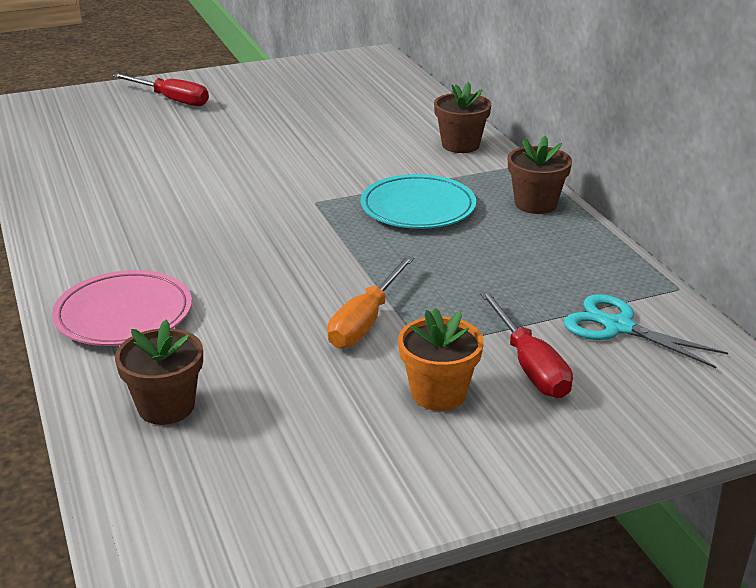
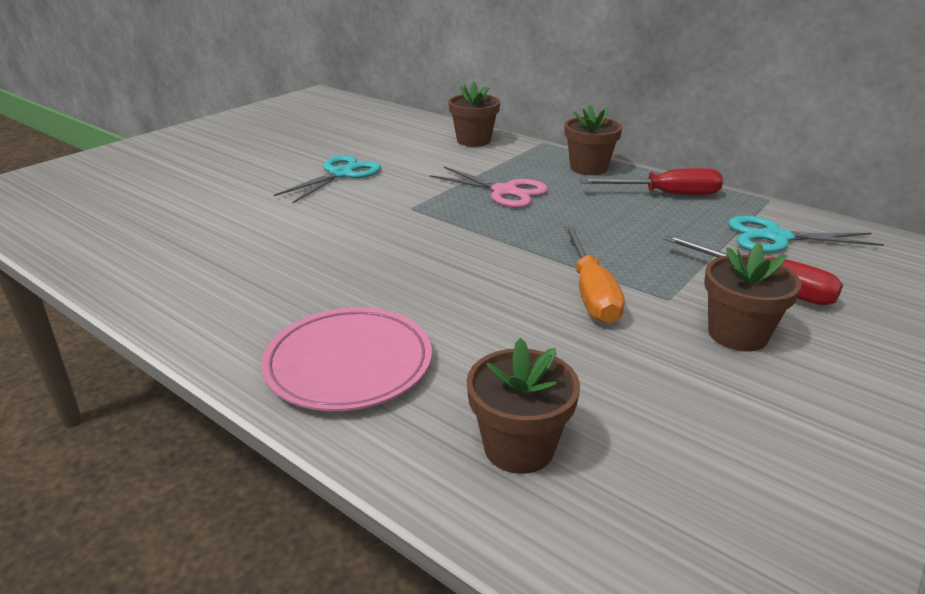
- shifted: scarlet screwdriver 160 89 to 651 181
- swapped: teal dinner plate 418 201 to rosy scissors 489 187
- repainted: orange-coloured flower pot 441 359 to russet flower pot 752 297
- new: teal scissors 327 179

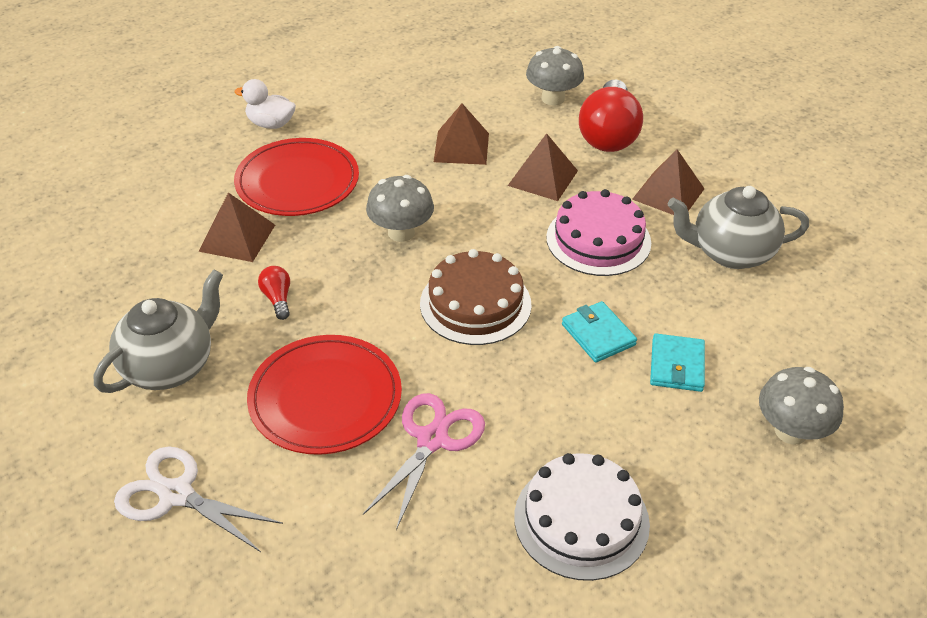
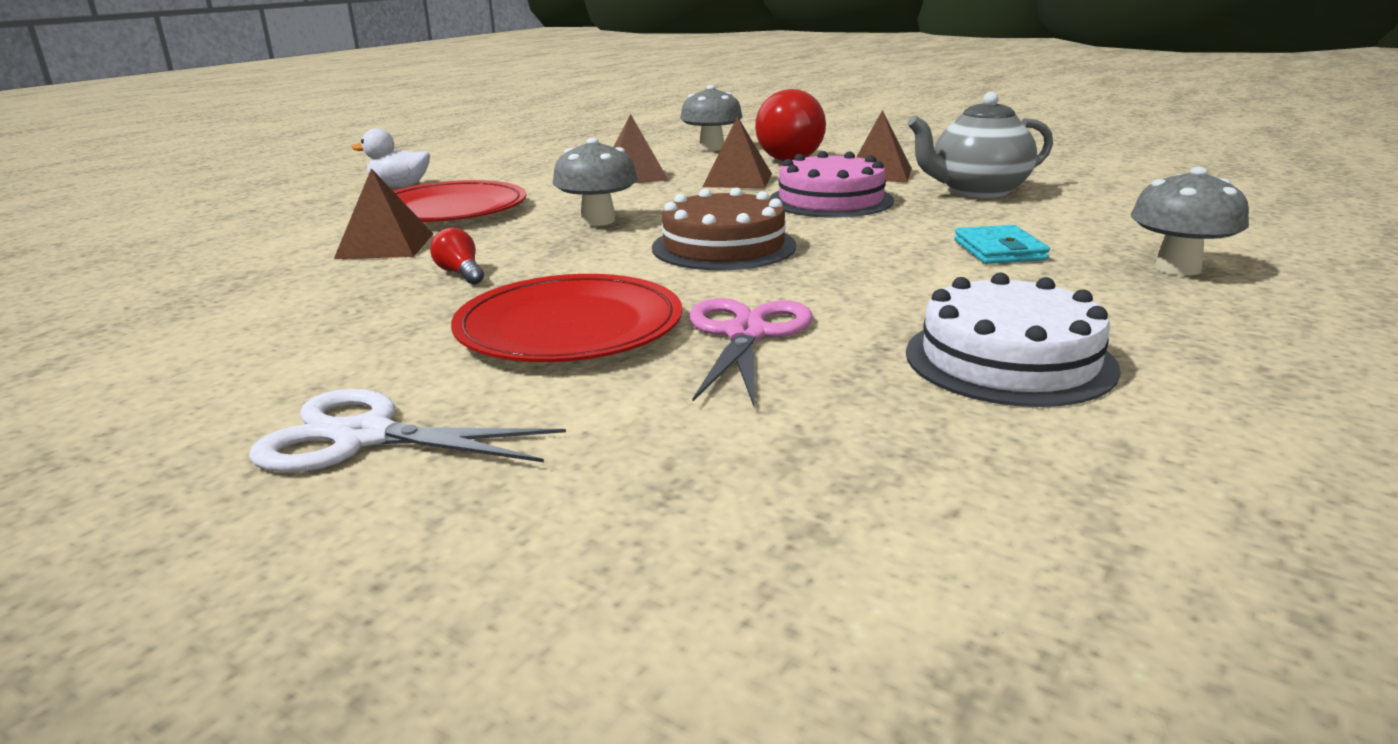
- gone: gray tea pot 158 331
- gone: teal wallet 599 332

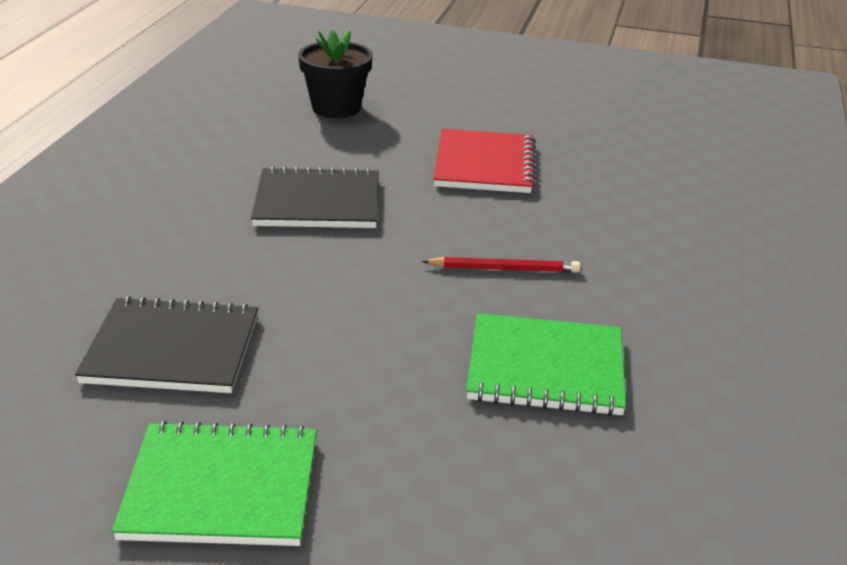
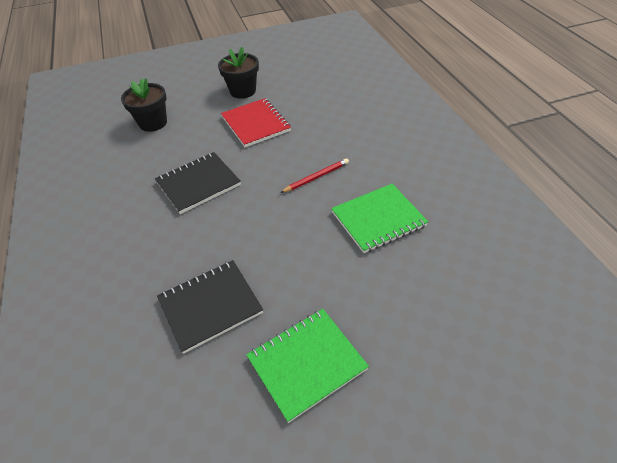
- new: black flower pot 238 73

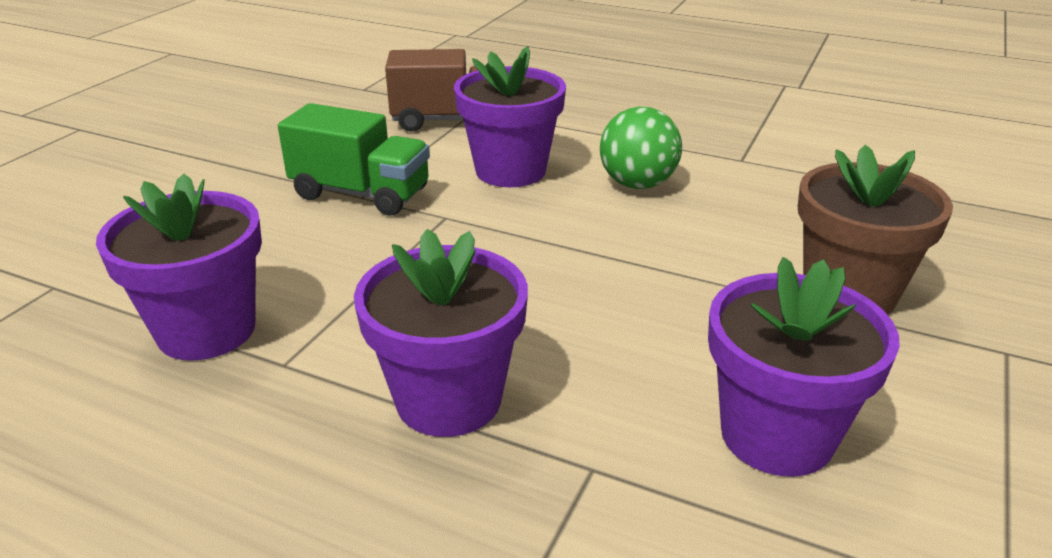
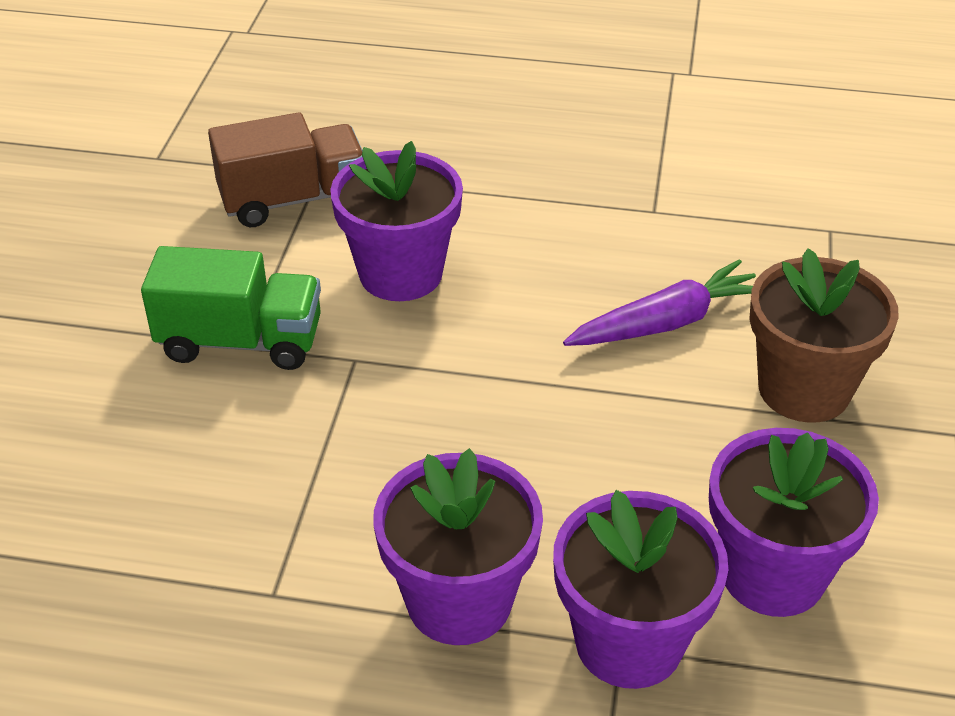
- shifted: violet flower pot 179 267 to 640 589
- gone: green ball 641 148
- new: violet root vegetable 659 302

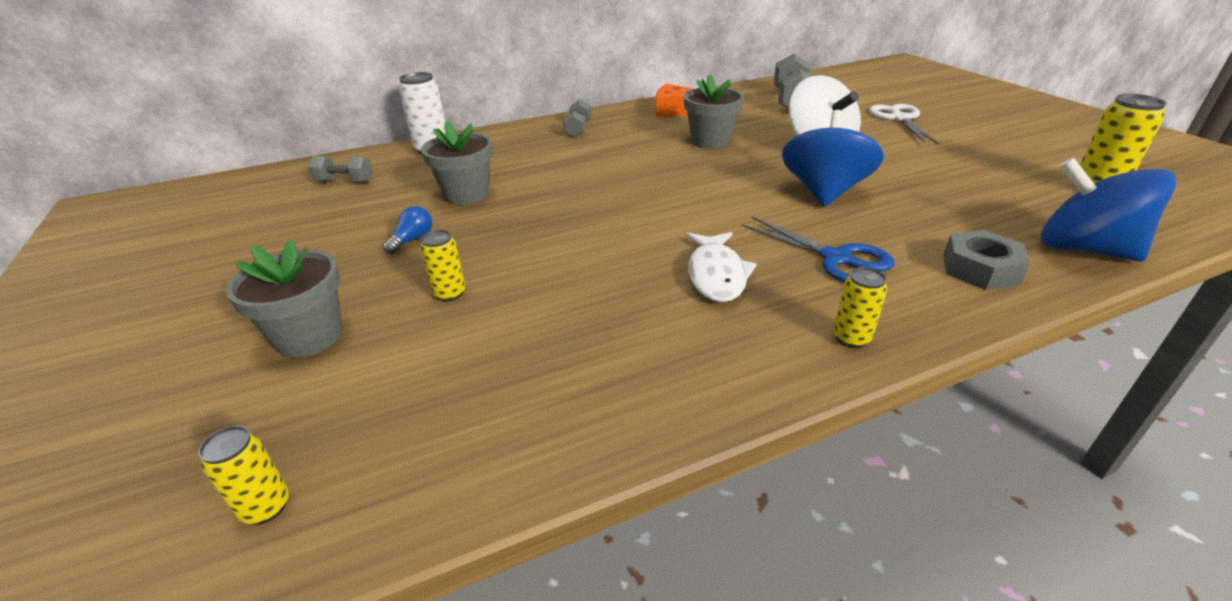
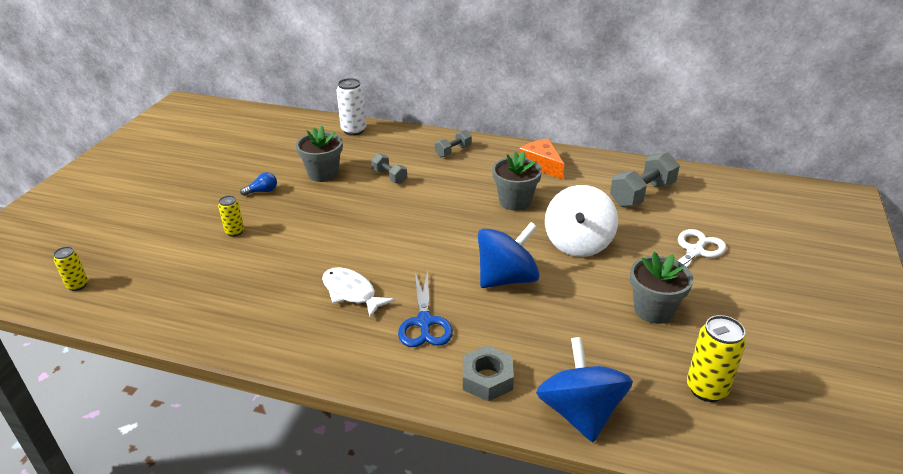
- shifted: gray flower pot 284 299 to 661 288
- shifted: gray hand weight 340 169 to 389 168
- rotated: pure white fish figure 721 267 = 358 292 90 degrees clockwise
- gone: bright yellow can 860 307

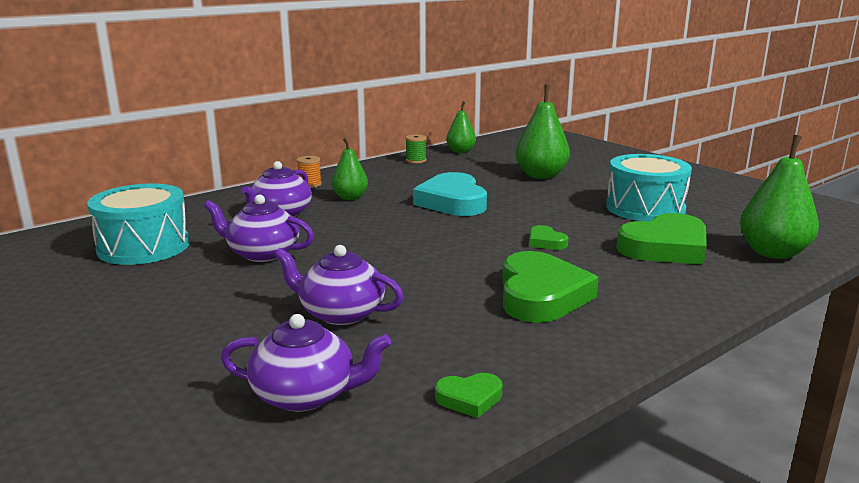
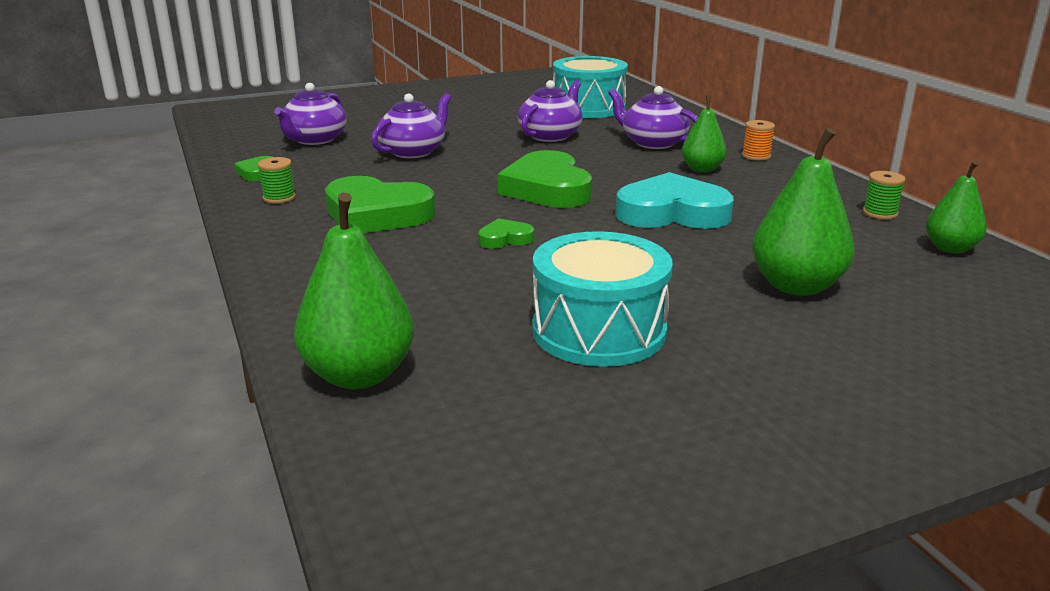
- shifted: green love heart 661 239 to 545 179
- new: green spool 277 180

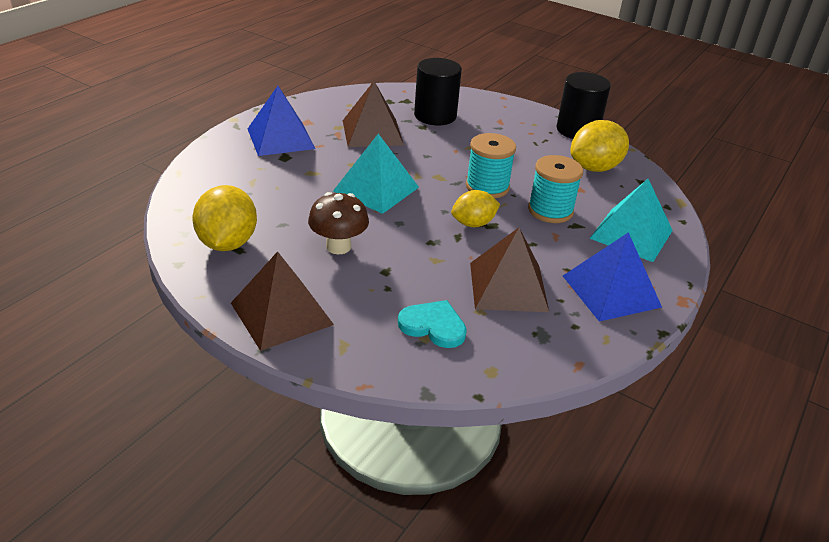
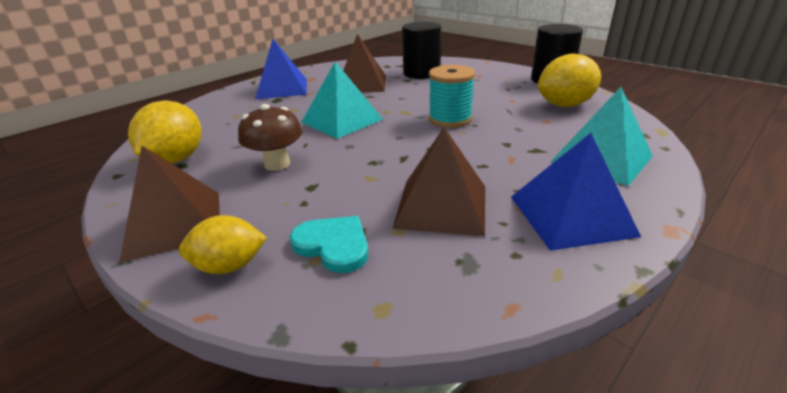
- shifted: bright yellow toy lemon 475 208 to 223 244
- gone: teal spool 555 189

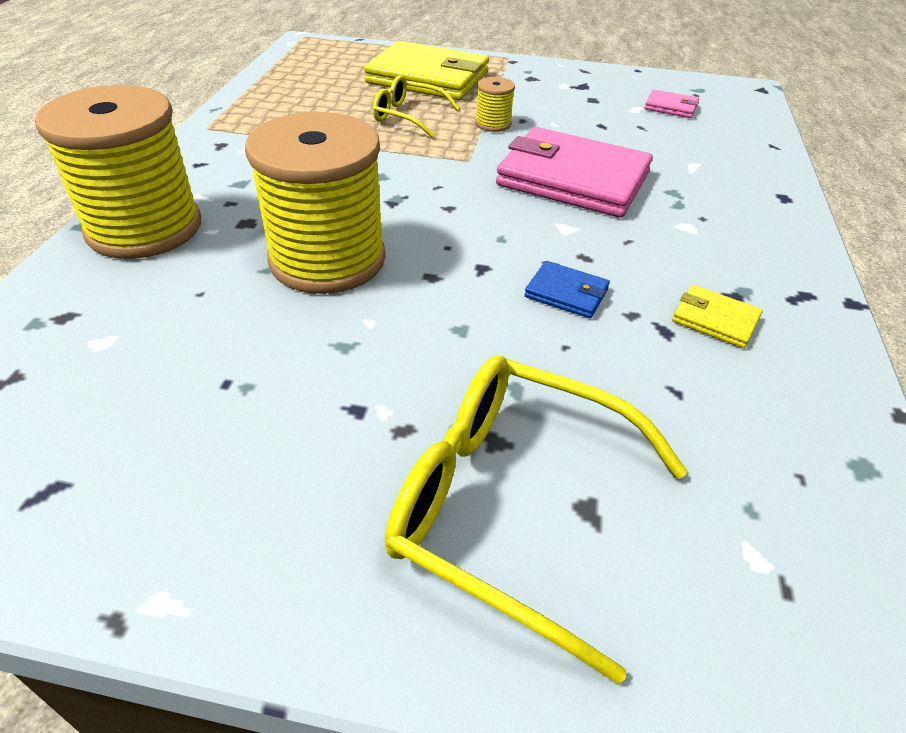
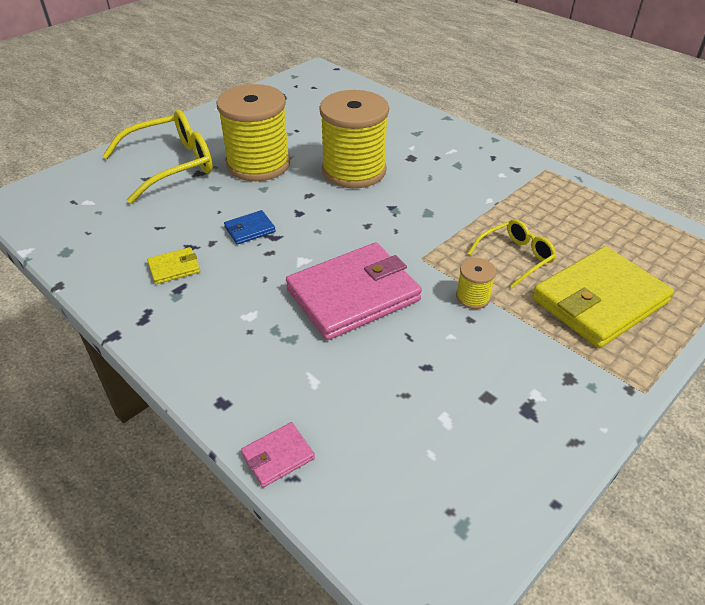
- shifted: bright yellow spool 118 172 to 253 132
- shifted: rosy wallet 672 103 to 278 455

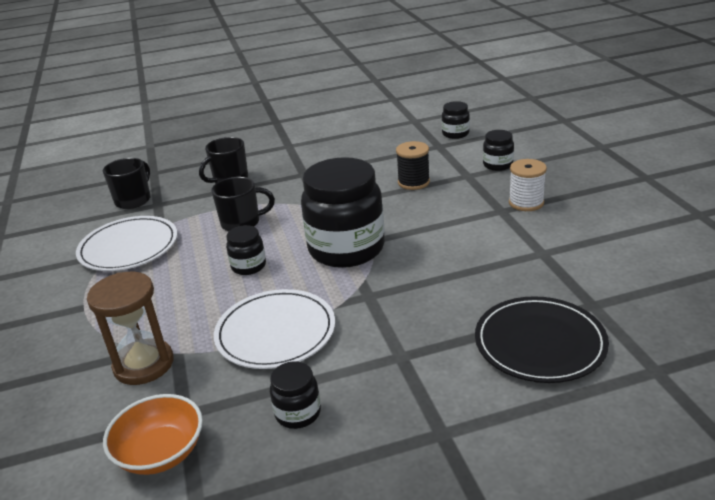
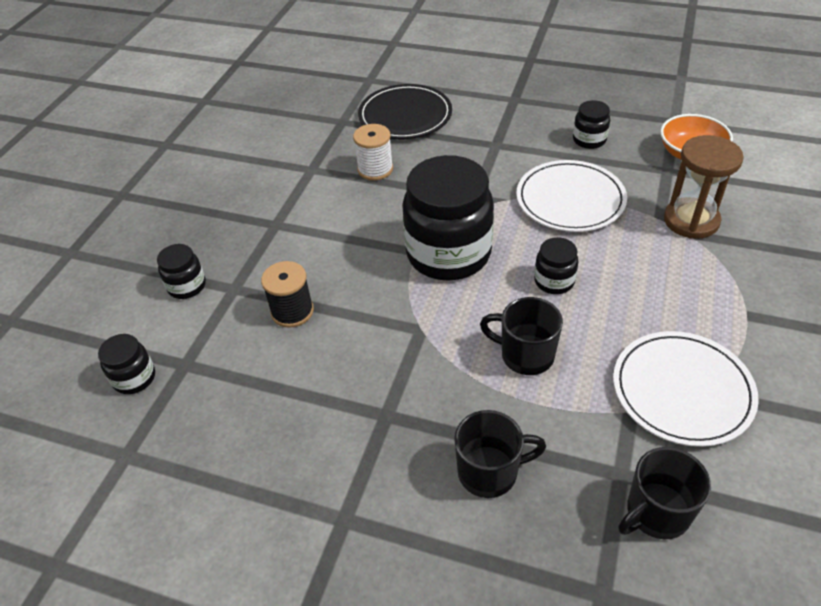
- shifted: pure white spool 528 185 to 373 152

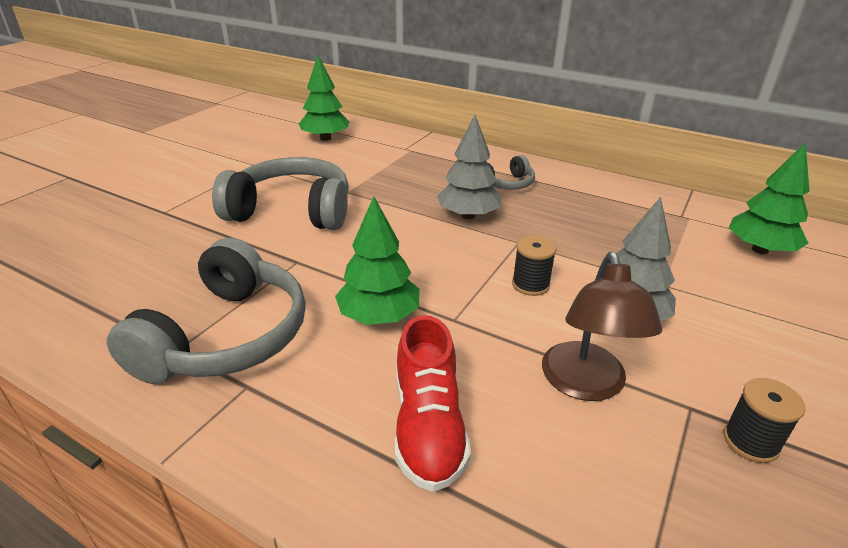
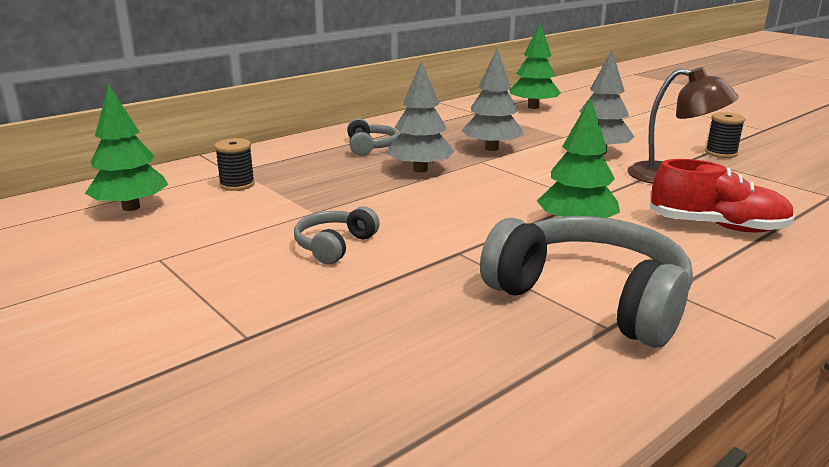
- scaled: gray headset 280 193 = 337 235 x0.50
- shifted: black spool 534 265 to 235 164
- new: gray tree 492 99

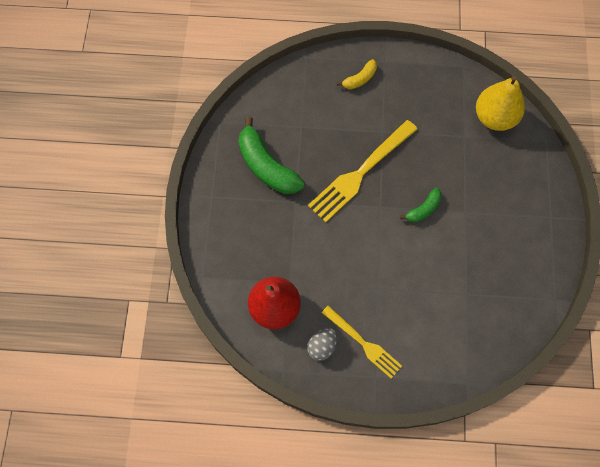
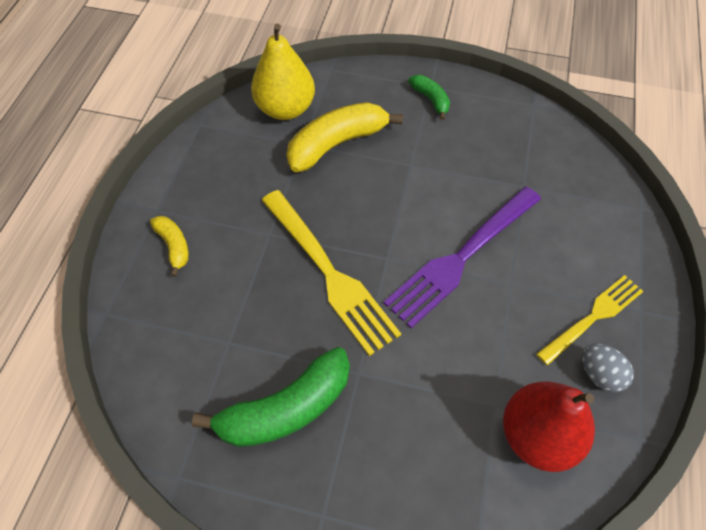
- shifted: green toy banana 421 205 to 429 97
- new: bright yellow toy banana 344 137
- new: violet dinner fork 462 257

